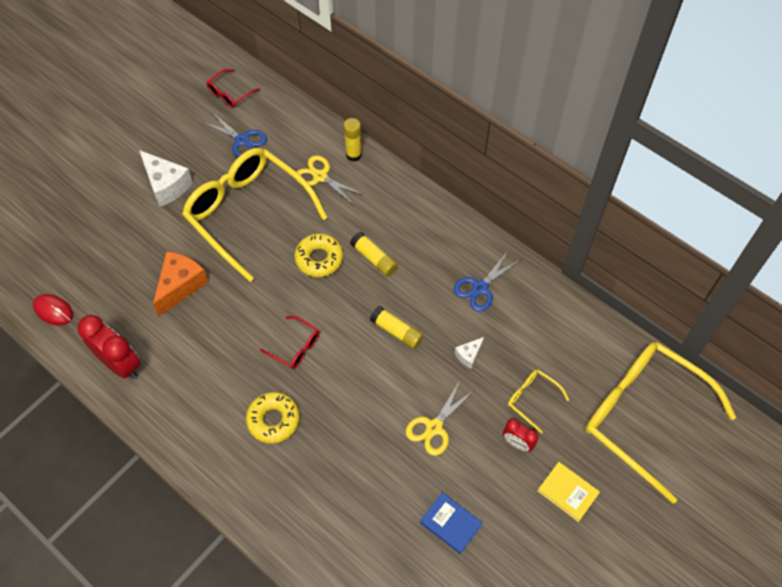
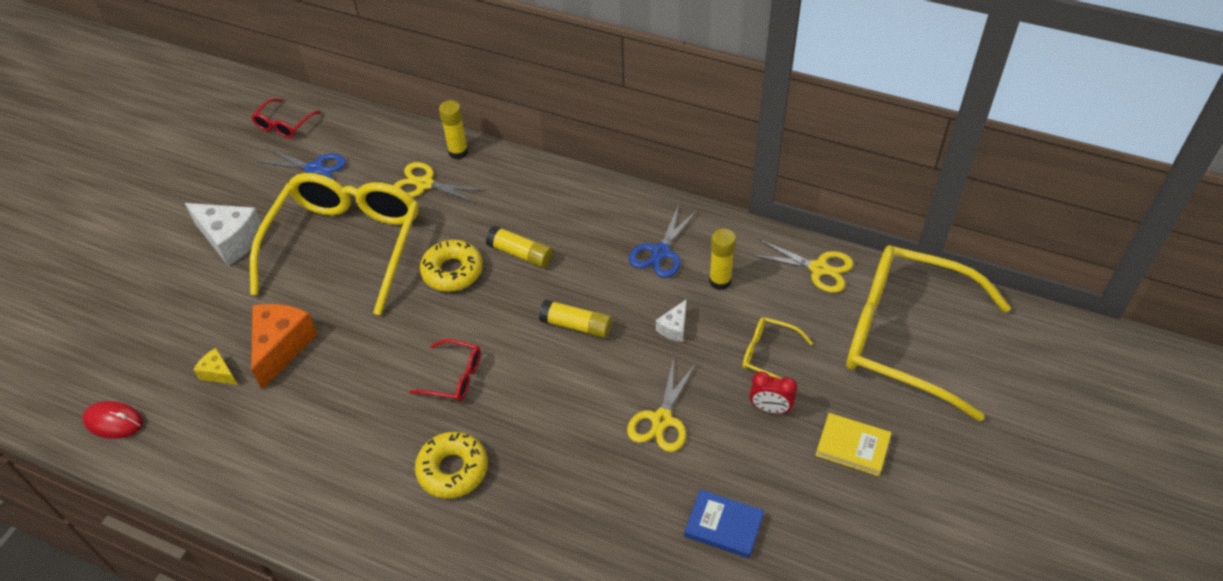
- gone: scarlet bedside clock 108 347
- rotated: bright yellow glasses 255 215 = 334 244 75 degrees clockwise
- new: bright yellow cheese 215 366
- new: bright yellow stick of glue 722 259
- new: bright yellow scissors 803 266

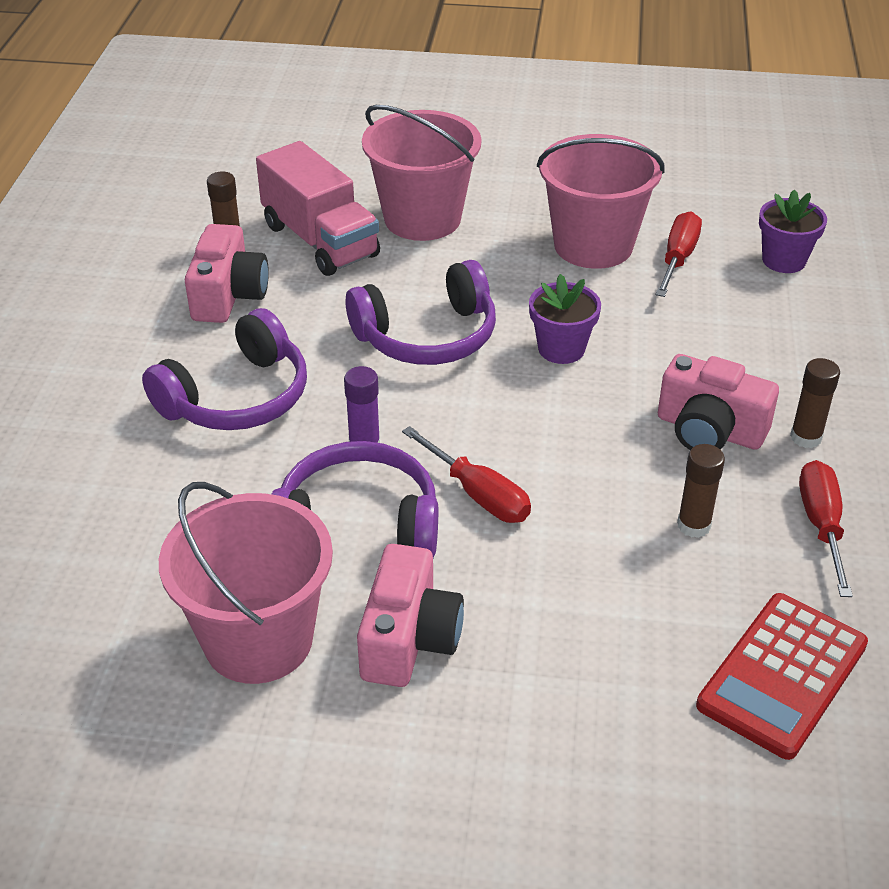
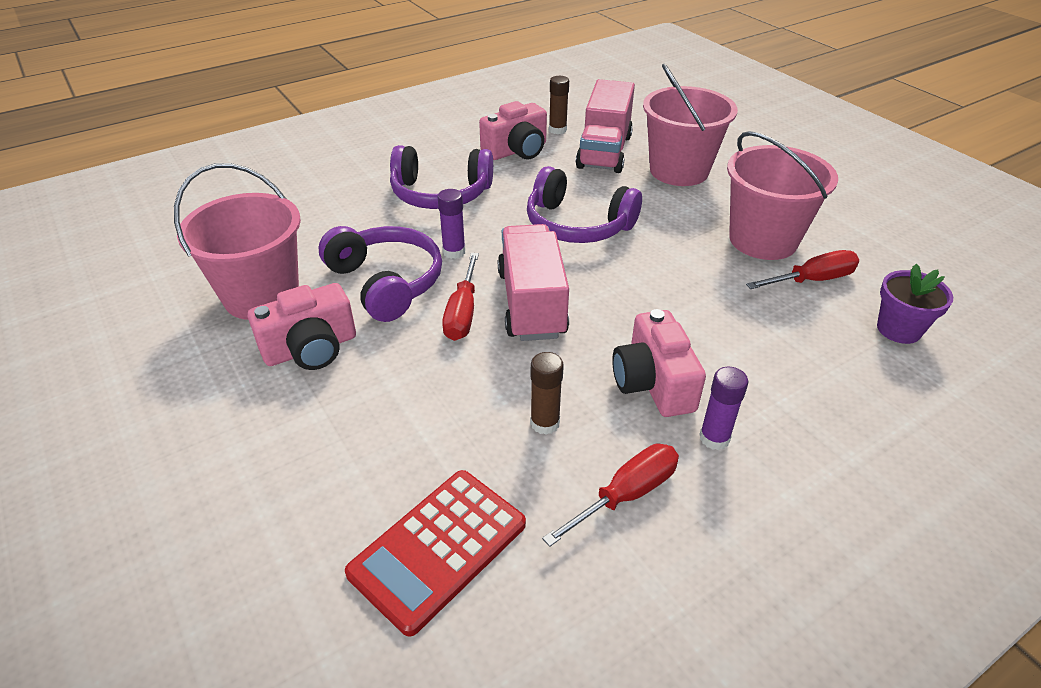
- gone: violet flower pot 565 319
- rotated: scarlet calculator 782 676 = 435 553 45 degrees counterclockwise
- repainted: russet stick of glue 815 403 to violet stick of glue 723 408
- new: rosy truck 533 282

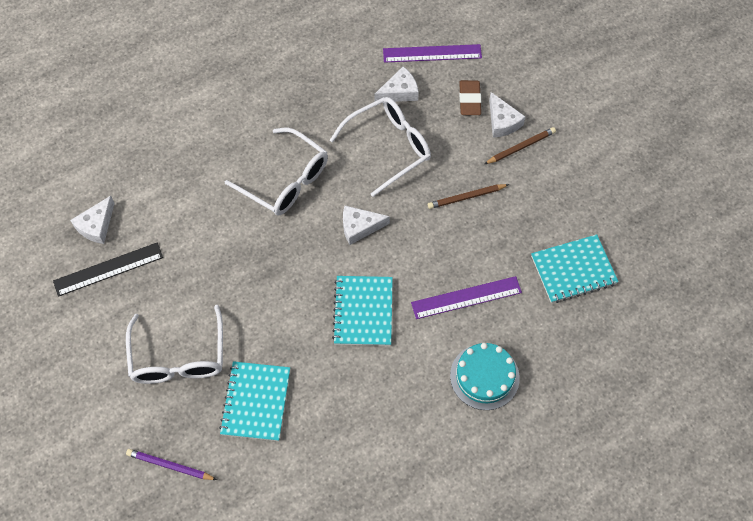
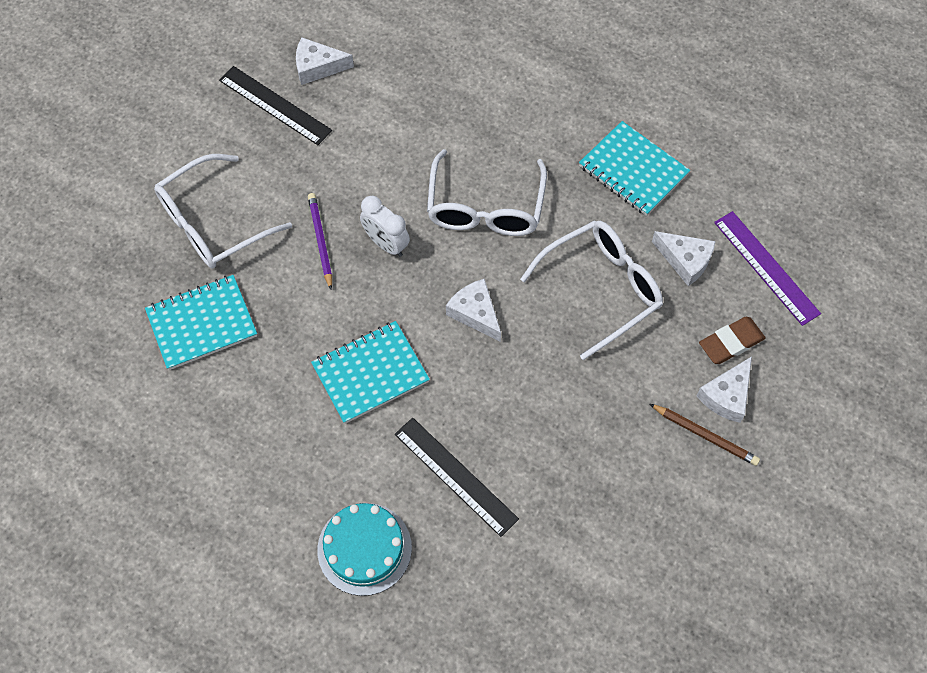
- shifted: violet lead pencil 171 464 to 320 241
- rotated: pure white glasses 380 147 = 591 290 60 degrees counterclockwise
- repainted: violet straightedge 466 297 to black straightedge 457 477
- gone: russet lead pencil 468 196
- shifted: teal notepad 575 268 to 634 168
- new: pure white bedside clock 385 226

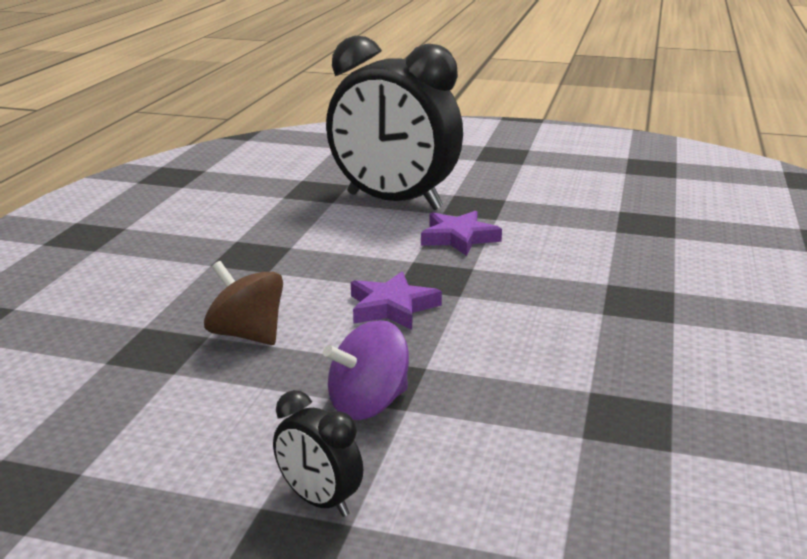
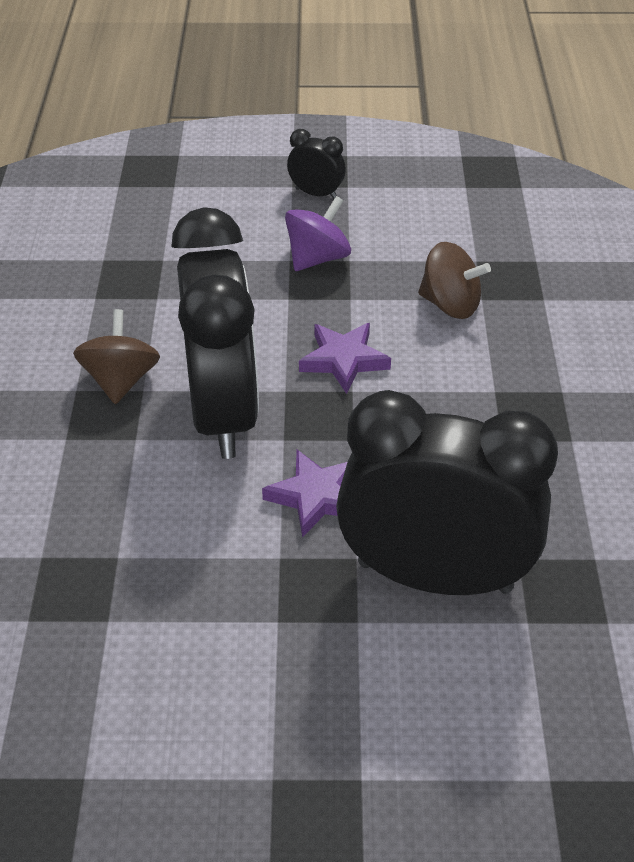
- new: russet toy top 116 356
- new: black bedside clock 215 333

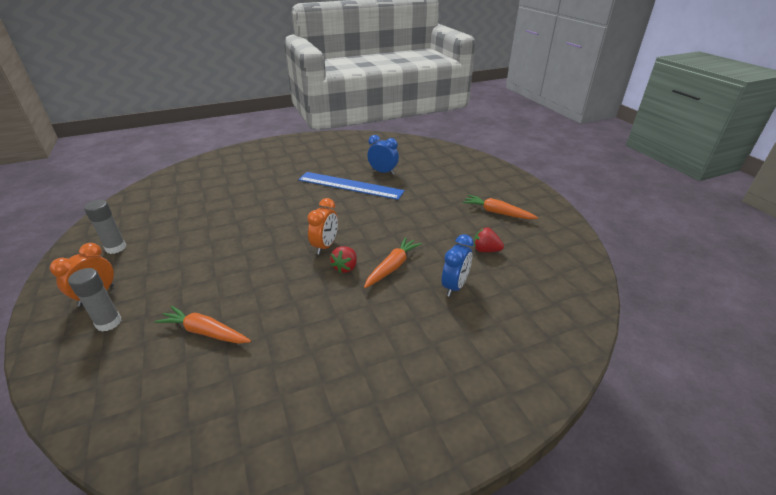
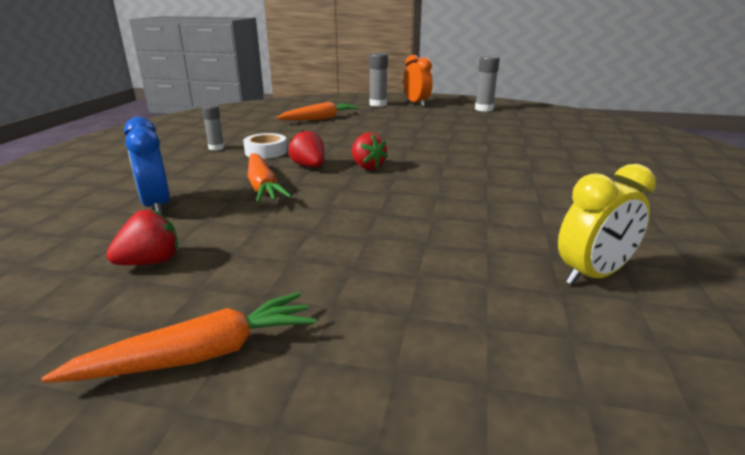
- gone: blue straightedge 351 186
- swapped: orange-coloured bedside clock 322 226 to scarlet toy strawberry 370 151
- repainted: blue bedside clock 383 155 to bright yellow bedside clock 607 224
- new: gray stick of glue 213 127
- new: pure white sticky tape 265 146

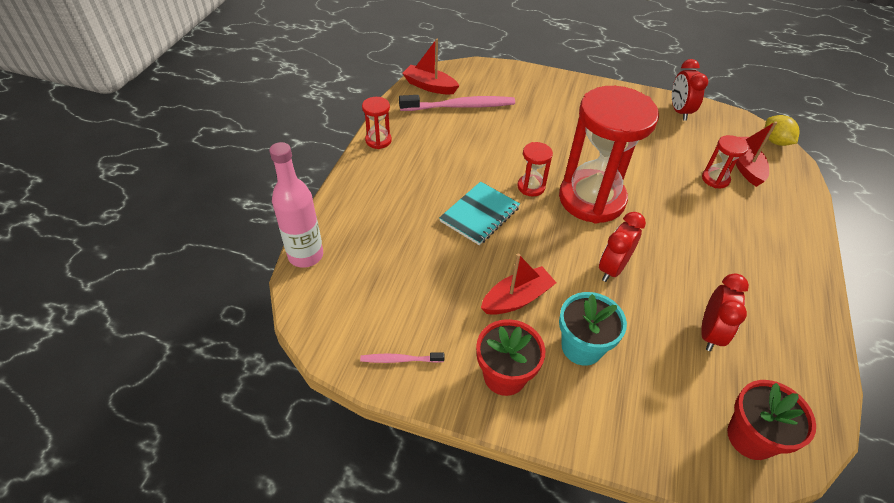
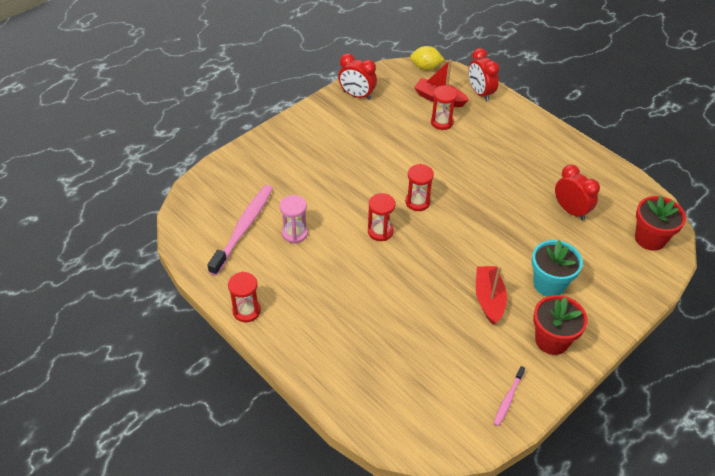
- gone: rosy bottle 296 205
- gone: scarlet sailboat 430 67
- gone: teal notepad 479 213
- scaled: scarlet hourglass 609 155 = 419 187 x0.43
- shifted: scarlet bedside clock 622 247 to 483 75
- new: rosy hourglass 293 219

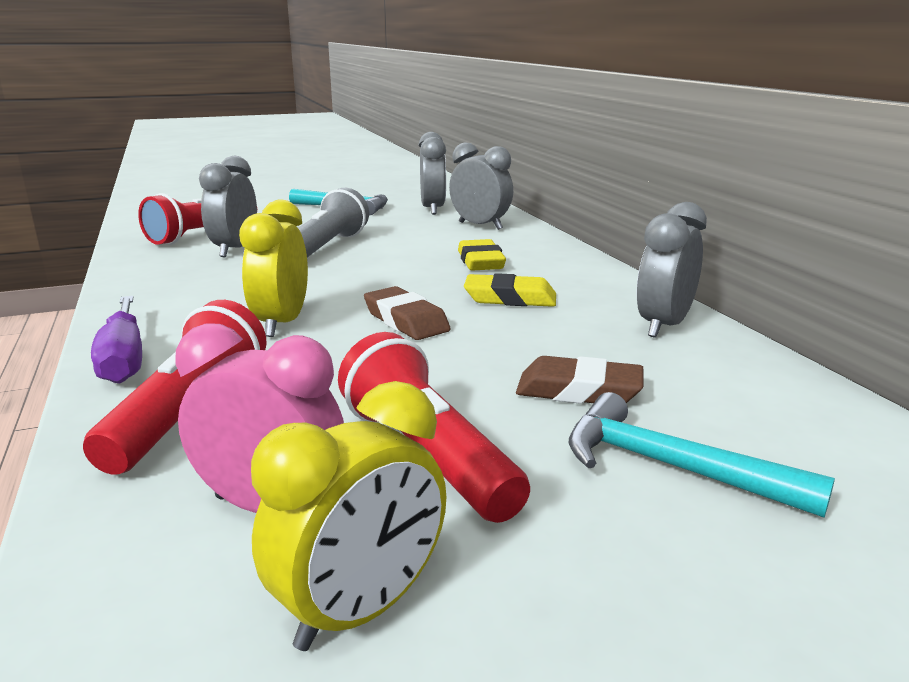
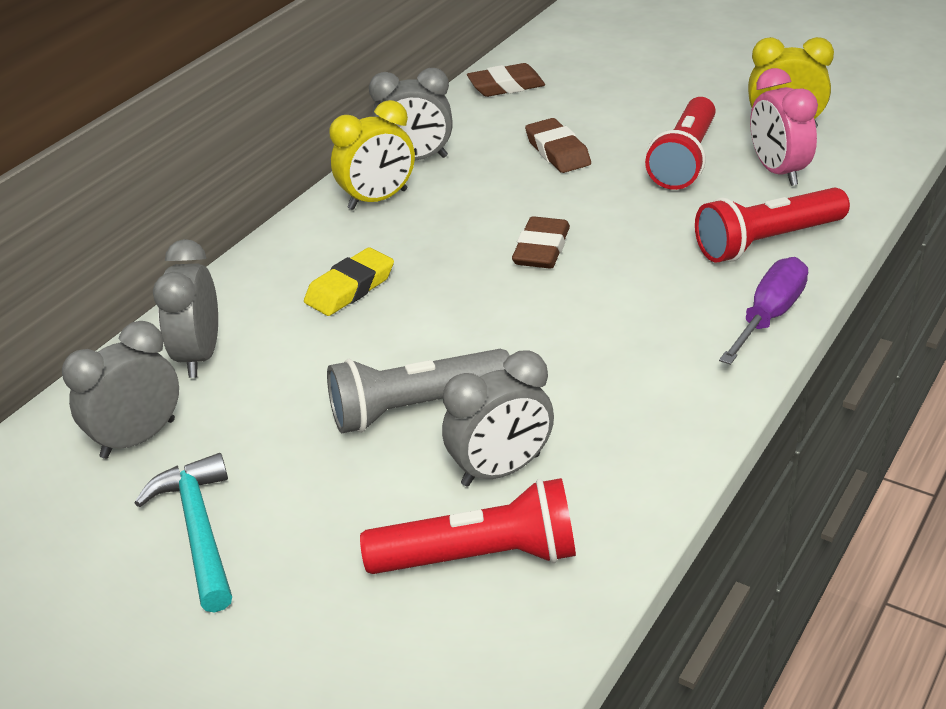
- shifted: bright yellow bedside clock 273 268 to 372 155
- gone: bright yellow pencil eraser 510 290
- gone: teal claw hammer 702 455
- new: russet pencil eraser 506 80

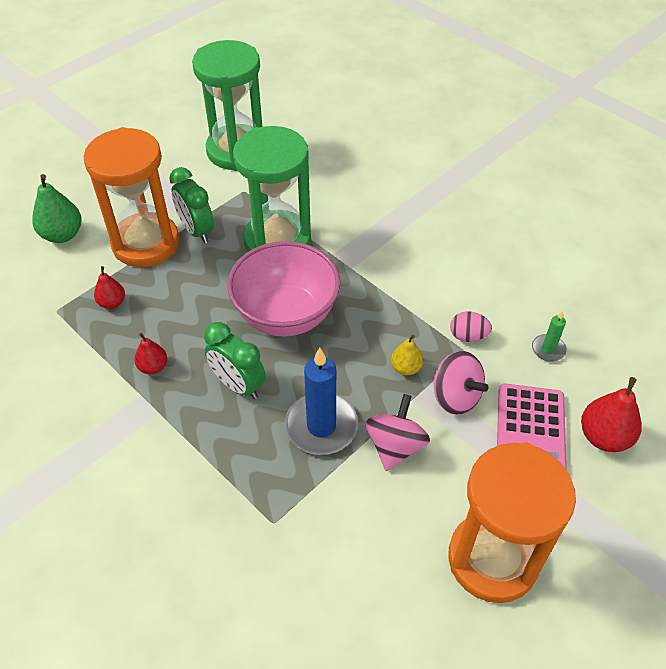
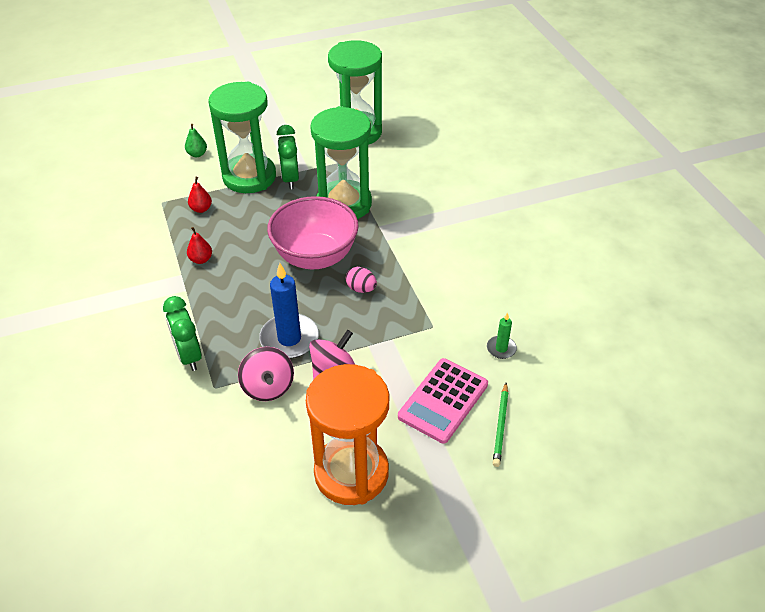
- scaled: green toy pear 57 208 = 196 140 x0.60
- repainted: orange-coloured hourglass 132 197 to green hourglass 242 137
- shifted: green bedside clock 235 360 to 182 333
- gone: bright yellow toy pear 407 355
- shifted: rosy toy top 460 383 to 266 374
- shifted: rosy toy egg 471 326 to 361 280
- swapped: scarlet toy pear 611 414 to green lead pencil 500 425

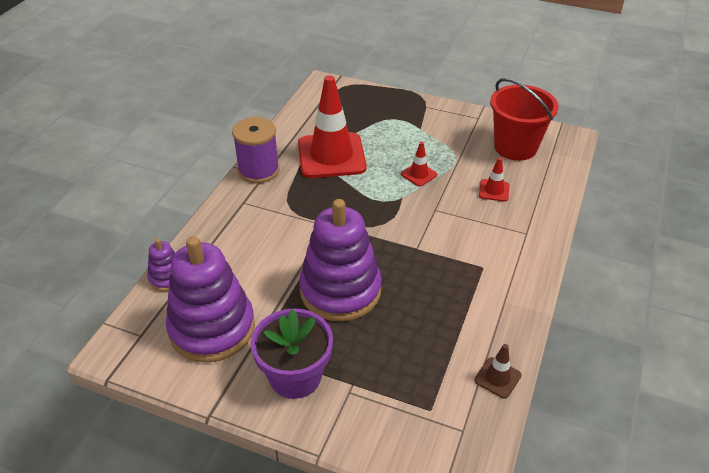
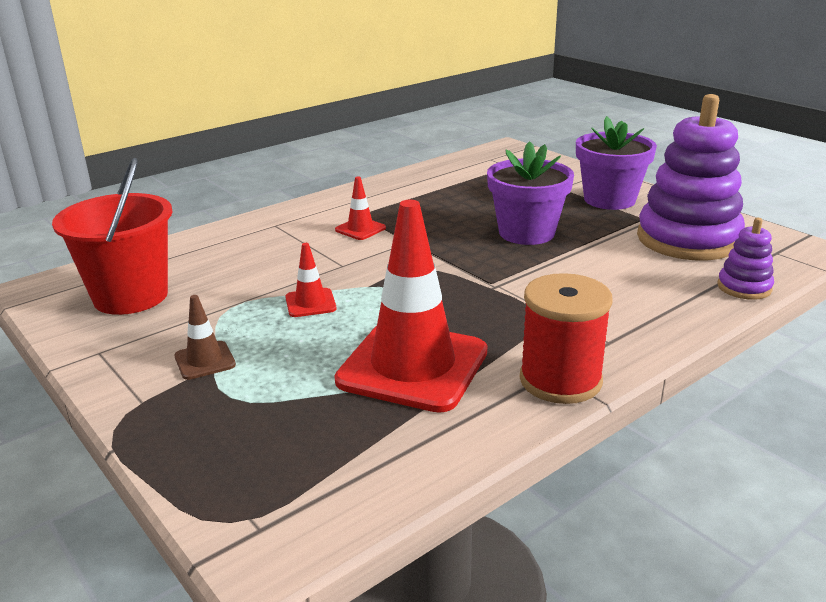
- repainted: violet spool 255 150 to scarlet spool 566 338
- swapped: violet stacking rings 340 260 to violet flower pot 530 193
- shifted: russet safety cone 498 371 to 205 337
- shifted: scarlet safety cone 494 179 to 360 208

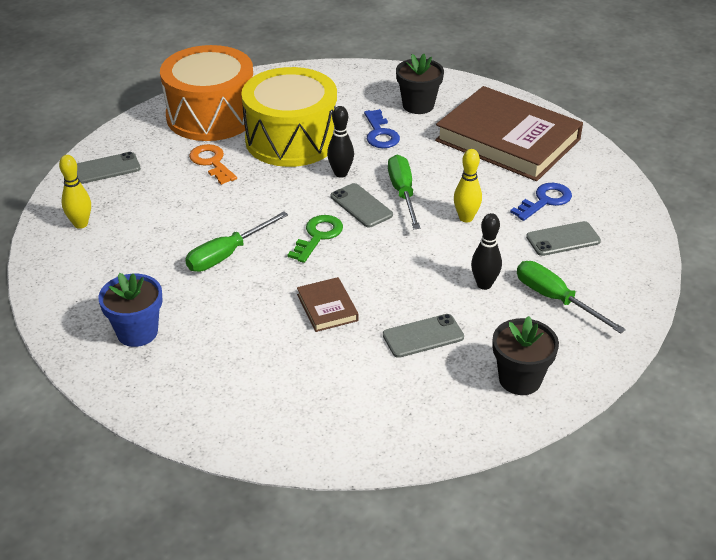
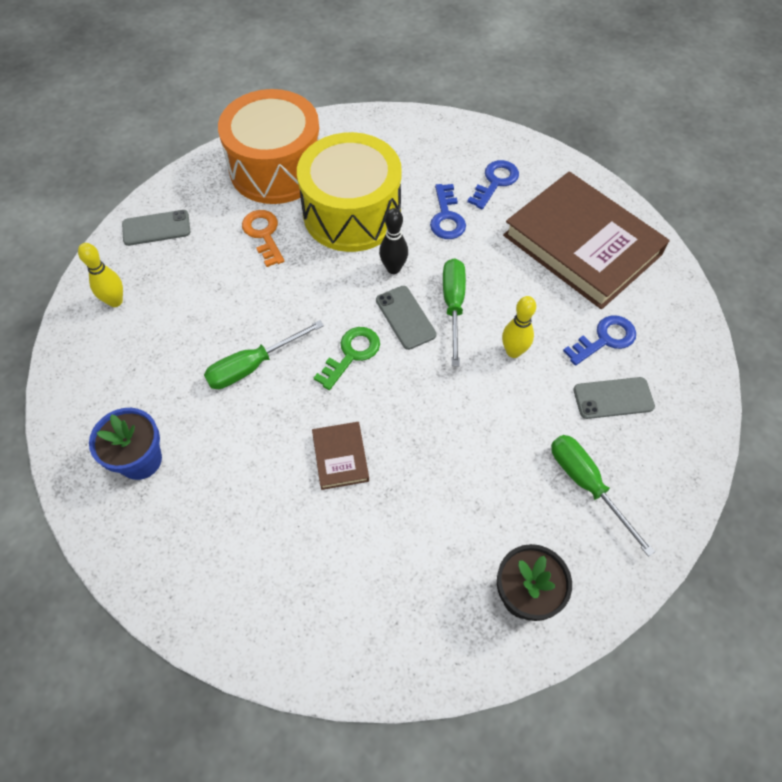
- gone: gray mobile phone 423 336
- swapped: black flower pot 420 84 to blue key 493 184
- gone: black skittle 486 251

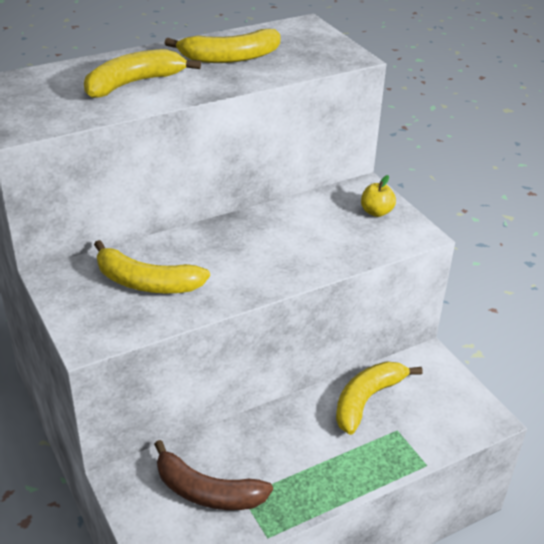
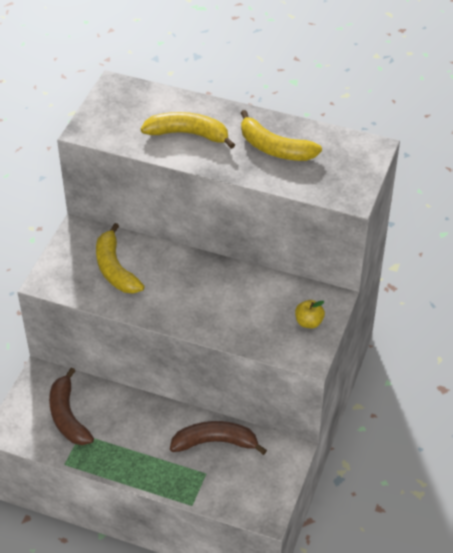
- repainted: bright yellow toy banana 379 398 to russet toy banana 218 438

